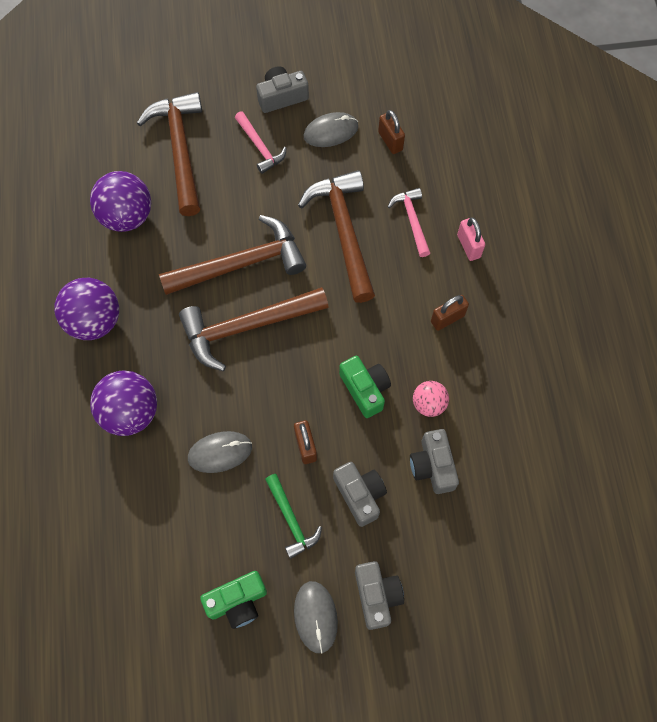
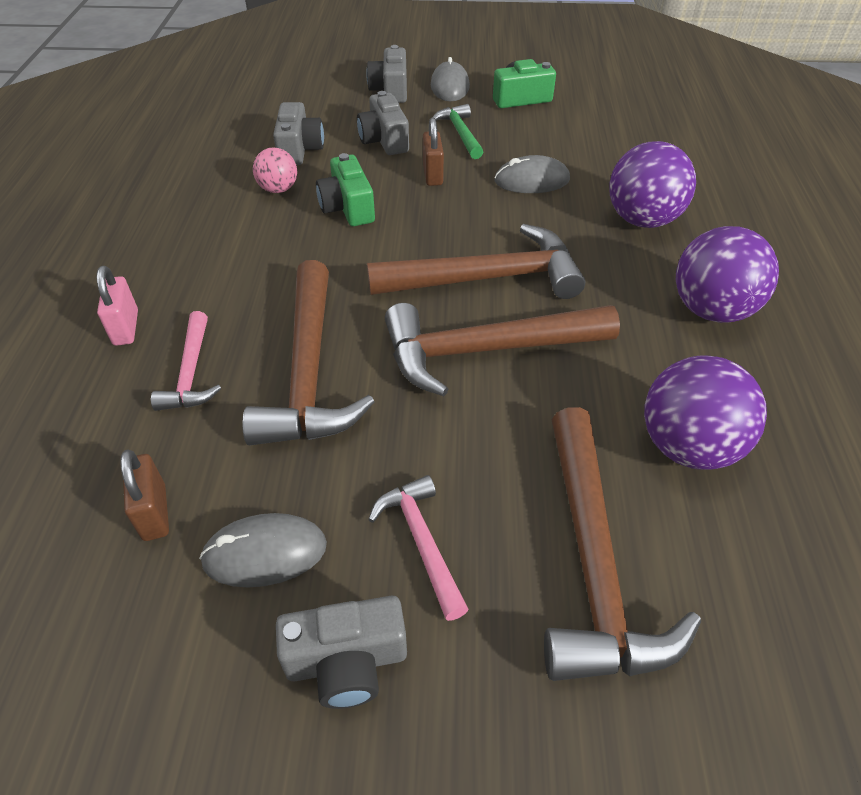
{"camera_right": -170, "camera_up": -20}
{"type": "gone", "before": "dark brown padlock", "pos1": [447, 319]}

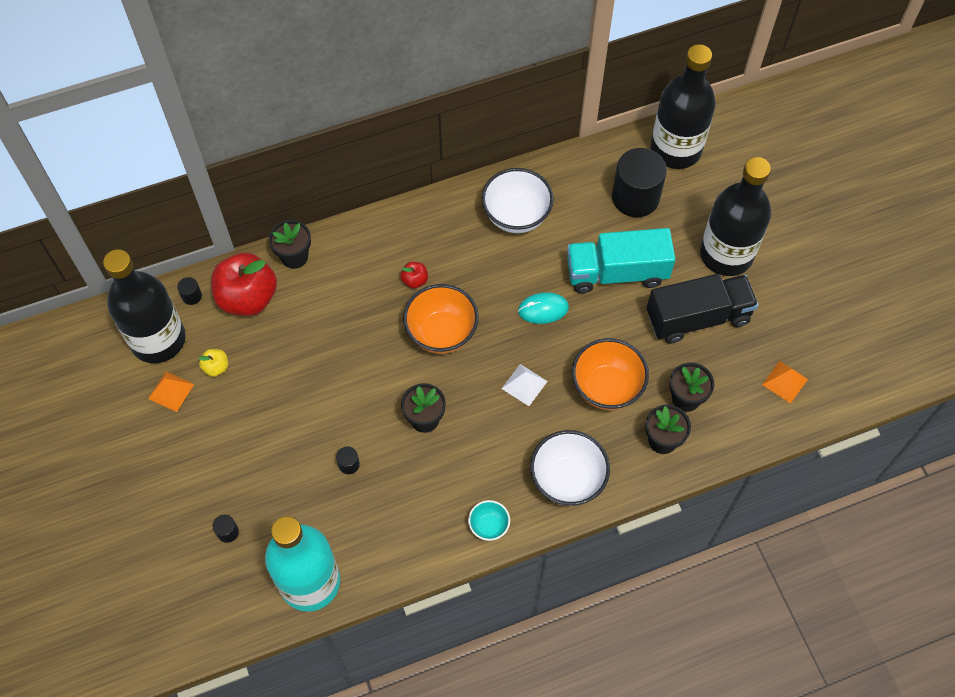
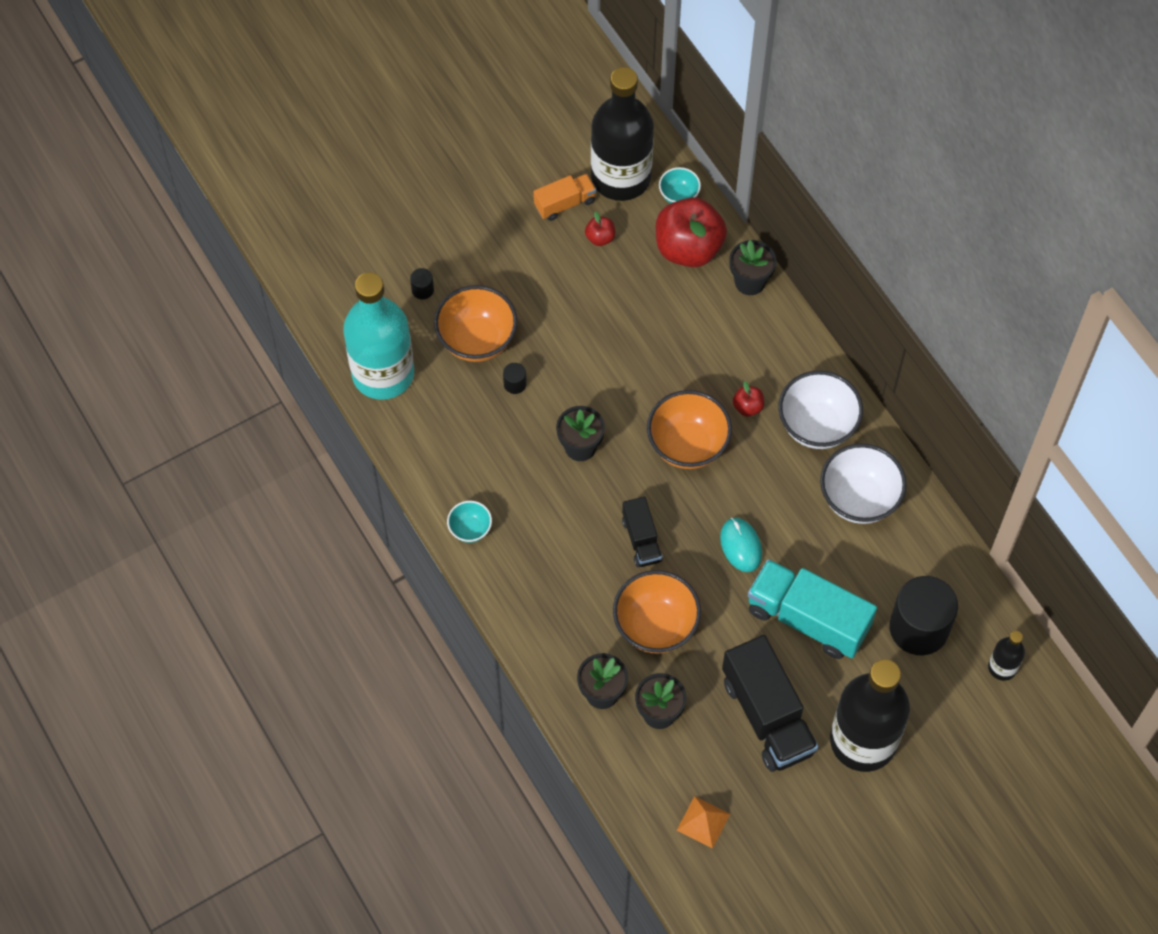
{"camera_right": 80, "camera_up": 0}
{"type": "new", "after": "bright orange bowl", "pos2": [477, 340]}
{"type": "swapped", "before": "bright orange pyramid", "after": "bright orange toy truck", "pos1": [171, 391], "pos2": [565, 203]}
{"type": "repainted", "before": "bright yellow apple fruit", "after": "scarlet apple fruit", "pos1": [216, 367], "pos2": [600, 238]}
{"type": "swapped", "before": "white pyramid", "after": "jet-black toy truck", "pos1": [524, 384], "pos2": [641, 540]}
{"type": "swapped", "before": "jet-black cylinder", "after": "teal bowl", "pos1": [192, 296], "pos2": [679, 195]}
{"type": "rotated", "before": "teal toy truck", "pos1": [616, 273], "pos2": [807, 619], "turn": -45}
{"type": "shifted", "before": "white bowl", "pos1": [567, 480], "pos2": [817, 426]}
{"type": "scaled", "before": "jet-black drink bottle", "pos1": [676, 149], "pos2": [1002, 667], "scale": 0.44}

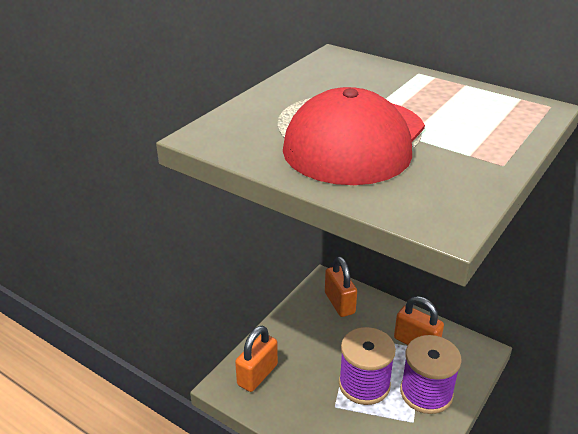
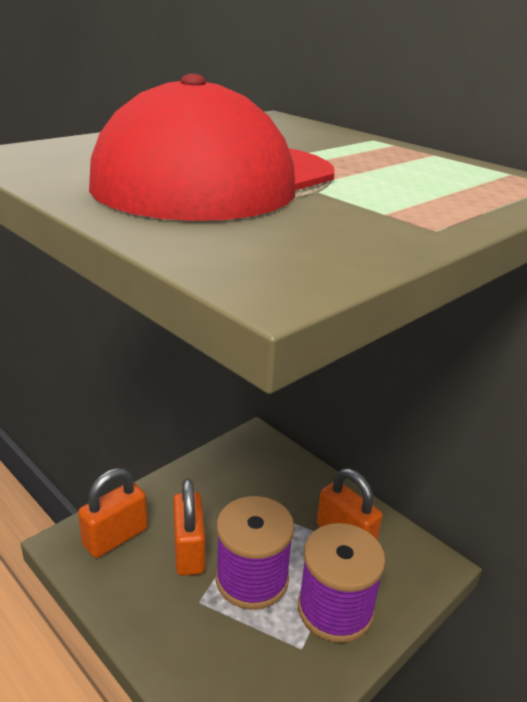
{"camera_right": 10, "camera_up": -5}
{"type": "shifted", "before": "bright orange padlock", "pos1": [339, 303], "pos2": [189, 551]}

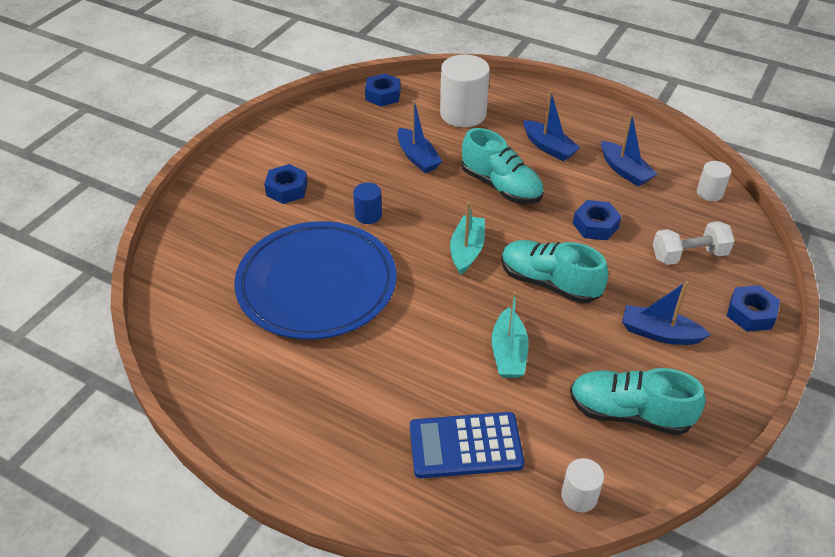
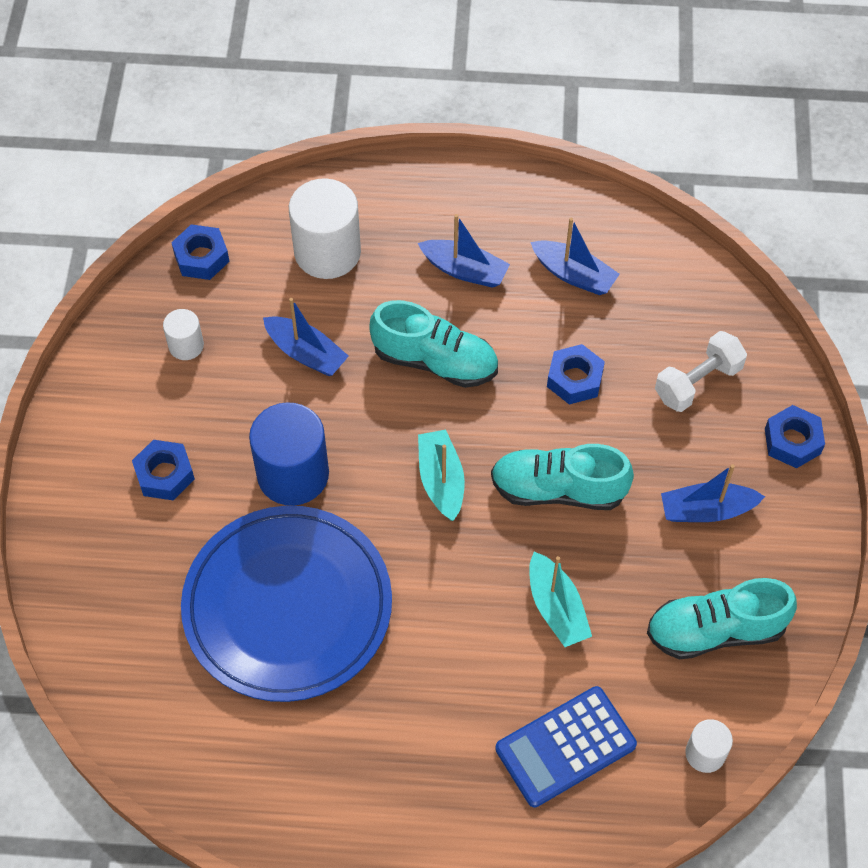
{"camera_right": -25, "camera_up": 15}
{"type": "shifted", "before": "white cylinder", "pos1": [709, 193], "pos2": [186, 345]}
{"type": "scaled", "before": "royal blue cylinder", "pos1": [368, 215], "pos2": [293, 474], "scale": 1.95}

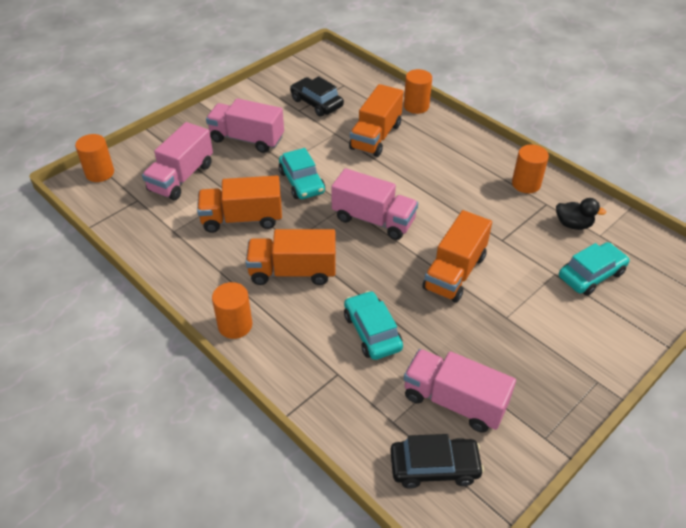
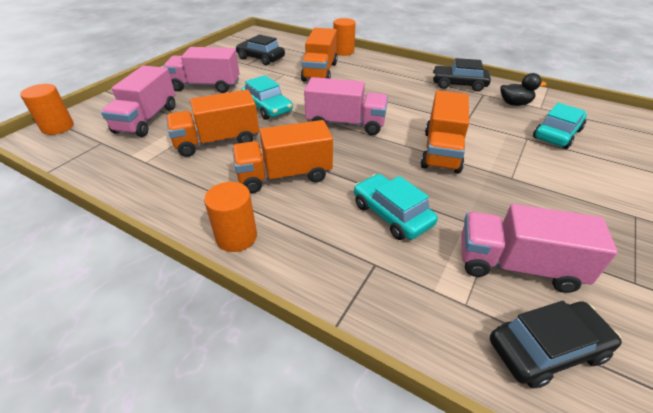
{"camera_right": -15, "camera_up": -5}
{"type": "swapped", "before": "bright orange cylinder", "after": "jet-black car", "pos1": [526, 184], "pos2": [458, 84]}

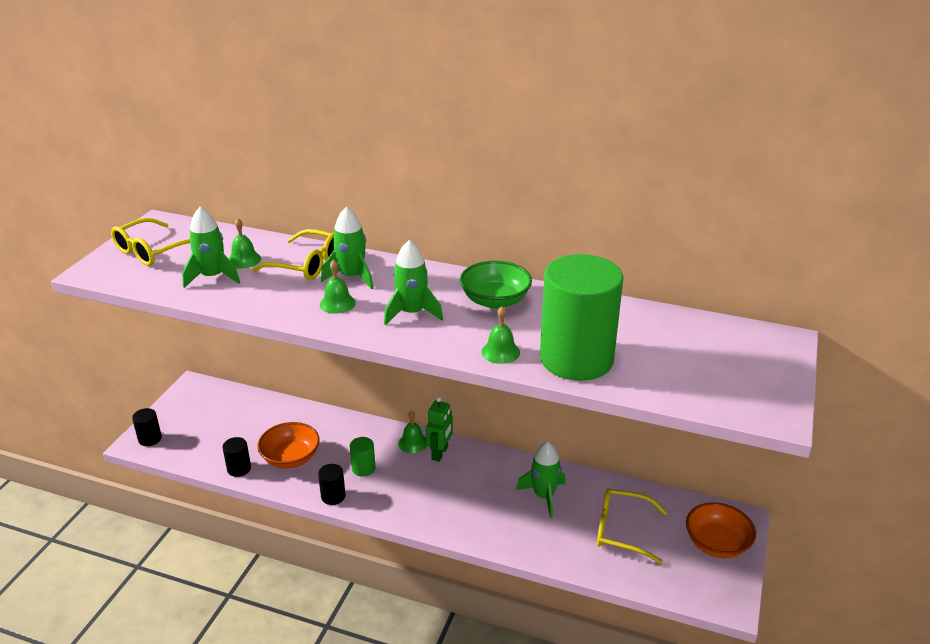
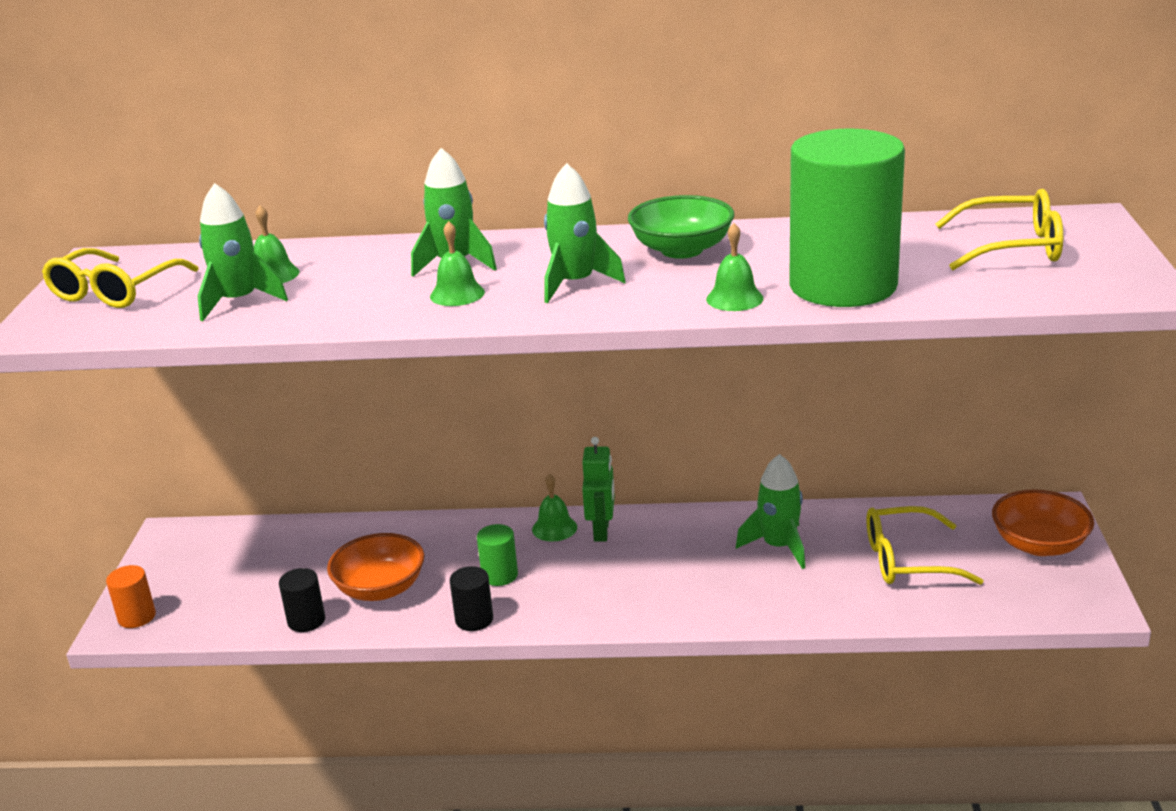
{"camera_right": -15, "camera_up": -5}
{"type": "repainted", "before": "jet-black cylinder", "after": "bright orange cylinder", "pos1": [150, 439], "pos2": [137, 617]}
{"type": "shifted", "before": "bright yellow glasses", "pos1": [307, 265], "pos2": [1012, 247]}

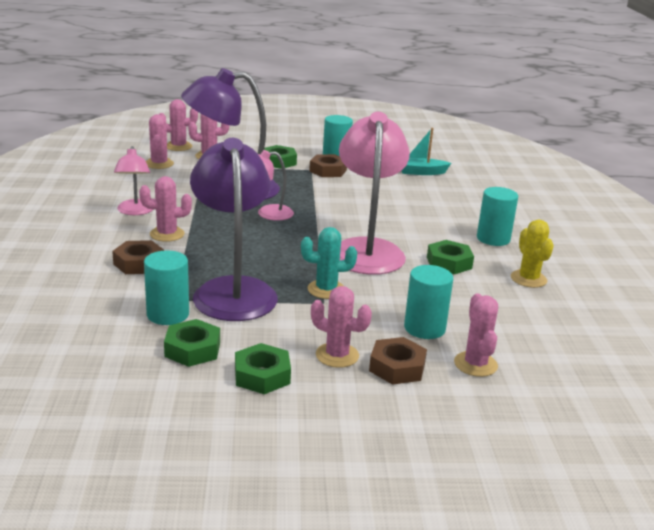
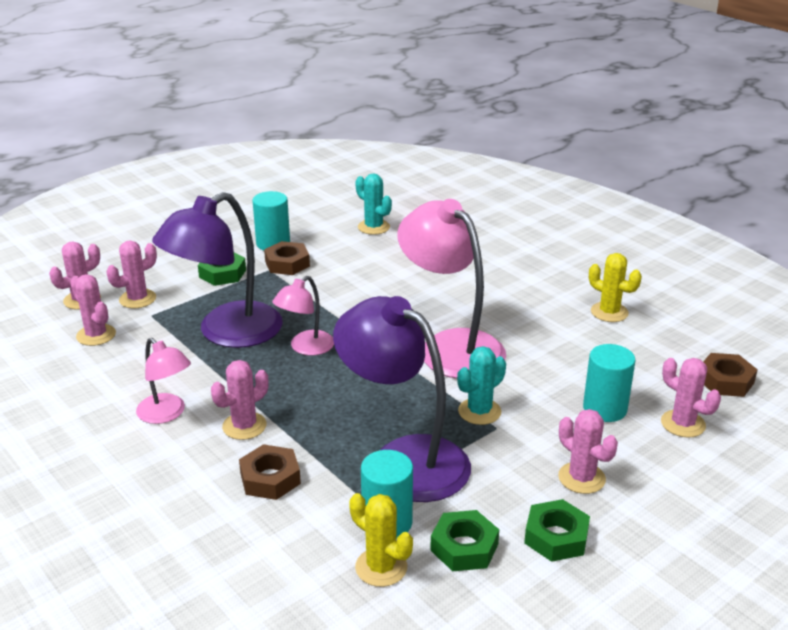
{"camera_right": -35, "camera_up": 5}
{"type": "new", "after": "bright yellow cactus", "pos2": [381, 567]}
{"type": "swapped", "before": "teal sailboat", "after": "teal cactus", "pos1": [420, 172], "pos2": [373, 227]}
{"type": "rotated", "before": "rosy cactus", "pos1": [337, 355], "pos2": [581, 478], "turn": 60}
{"type": "shifted", "before": "dark brown nut", "pos1": [397, 367], "pos2": [725, 381]}
{"type": "gone", "before": "leaf-green nut", "pos1": [449, 263]}
{"type": "gone", "before": "teal cylinder", "pos1": [493, 239]}

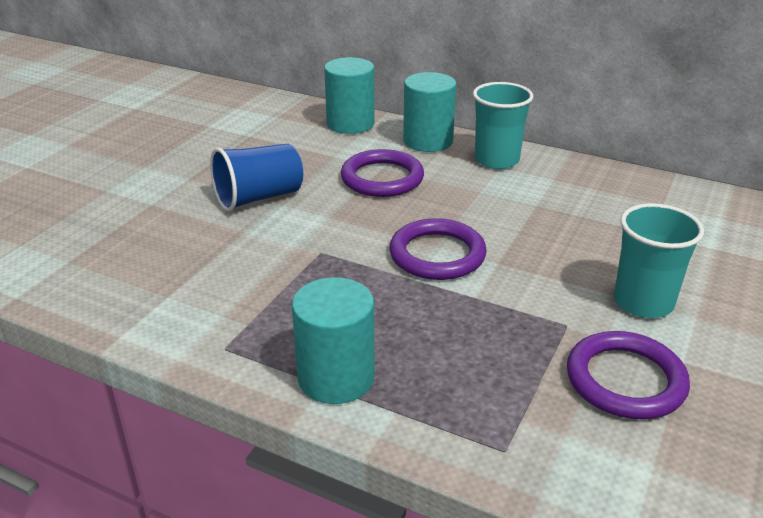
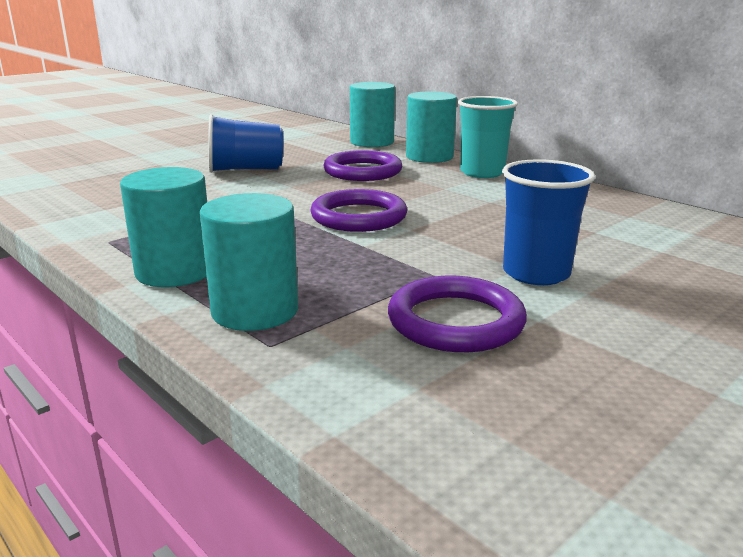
{"camera_right": 20, "camera_up": -10}
{"type": "new", "after": "teal cylinder", "pos2": [255, 311]}
{"type": "repainted", "before": "teal cup", "after": "royal blue cup", "pos1": [643, 302], "pos2": [536, 273]}

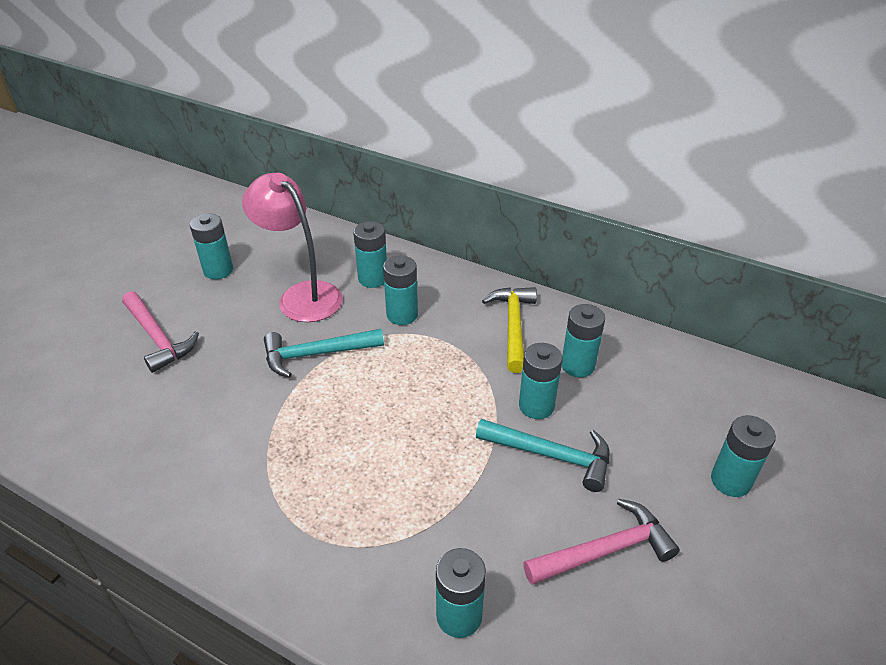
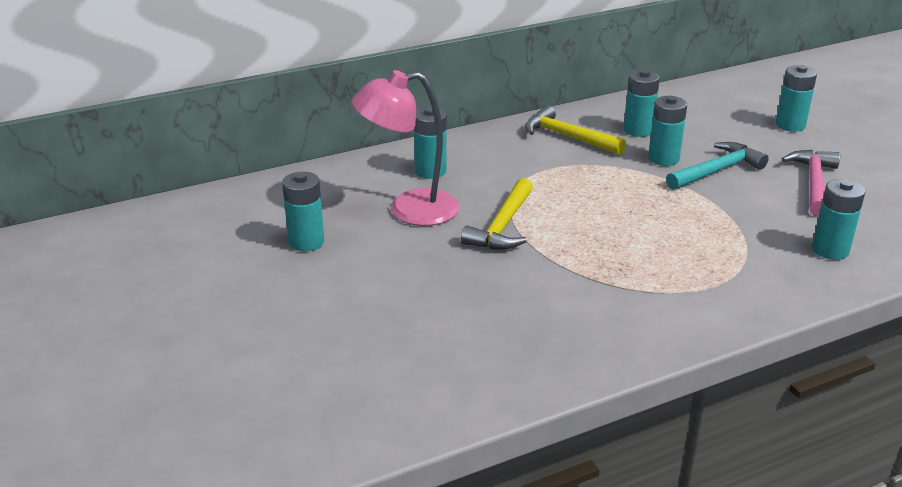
{"camera_right": -55, "camera_up": -10}
{"type": "repainted", "before": "teal claw hammer", "after": "bright yellow claw hammer", "pos1": [317, 354], "pos2": [503, 226]}
{"type": "gone", "before": "rosy claw hammer", "pos1": [157, 338]}
{"type": "gone", "before": "teal AA battery", "pos1": [402, 315]}

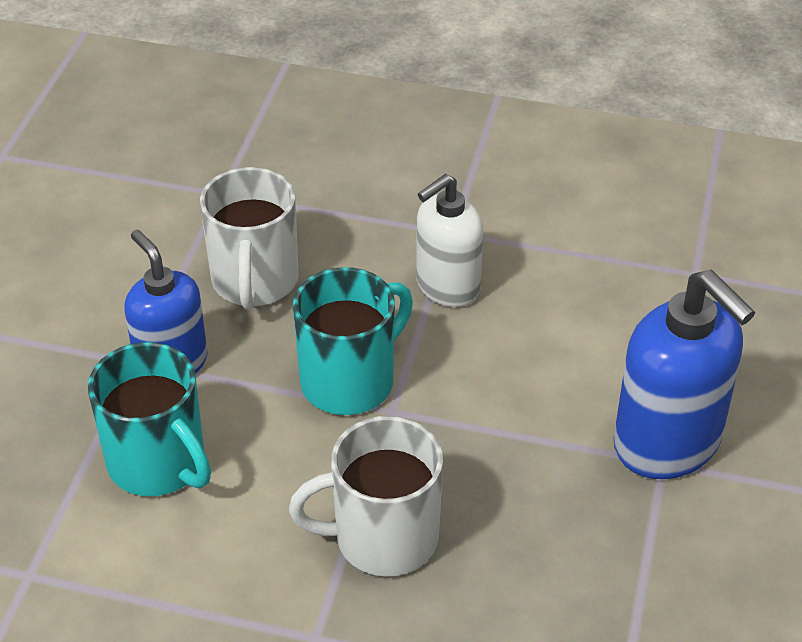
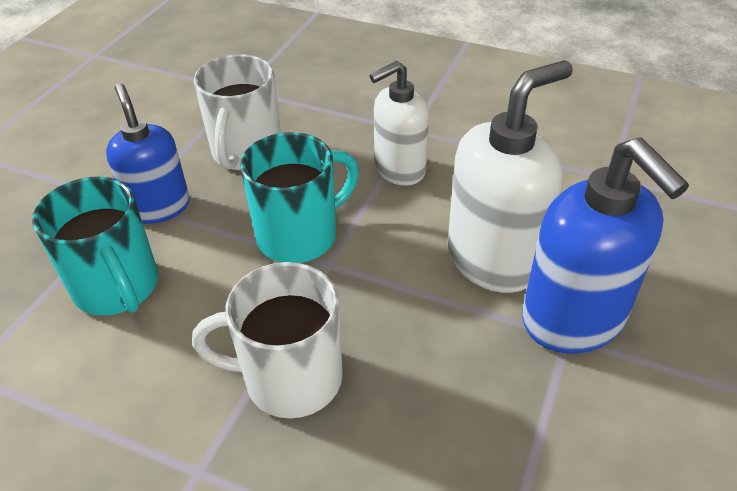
{"camera_right": 10, "camera_up": 0}
{"type": "new", "after": "white soap dispenser", "pos2": [493, 259]}

